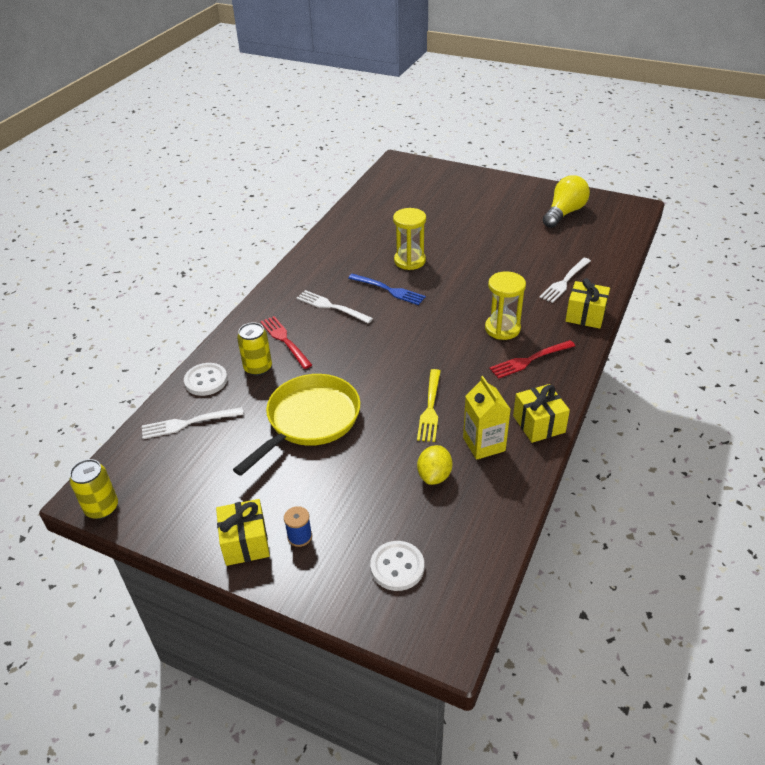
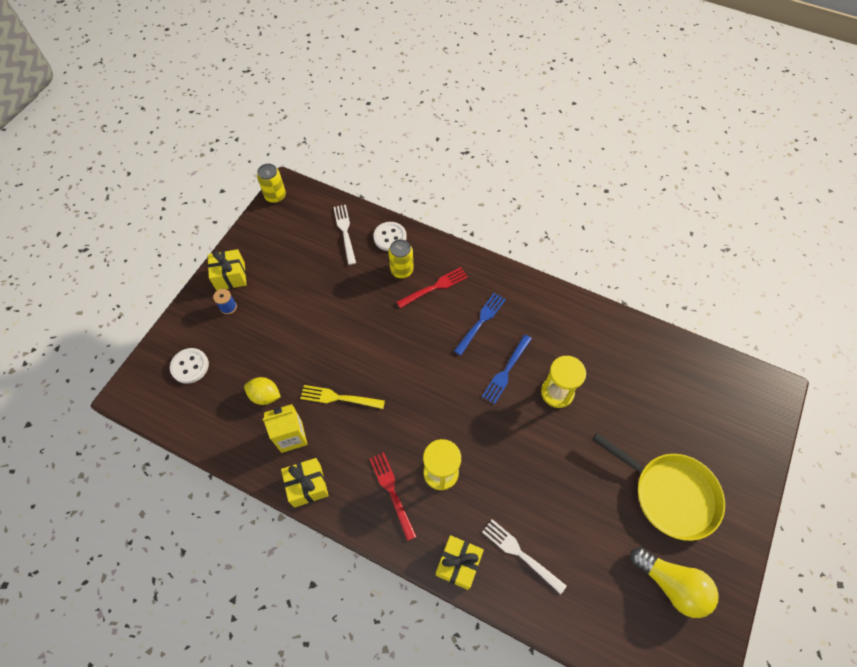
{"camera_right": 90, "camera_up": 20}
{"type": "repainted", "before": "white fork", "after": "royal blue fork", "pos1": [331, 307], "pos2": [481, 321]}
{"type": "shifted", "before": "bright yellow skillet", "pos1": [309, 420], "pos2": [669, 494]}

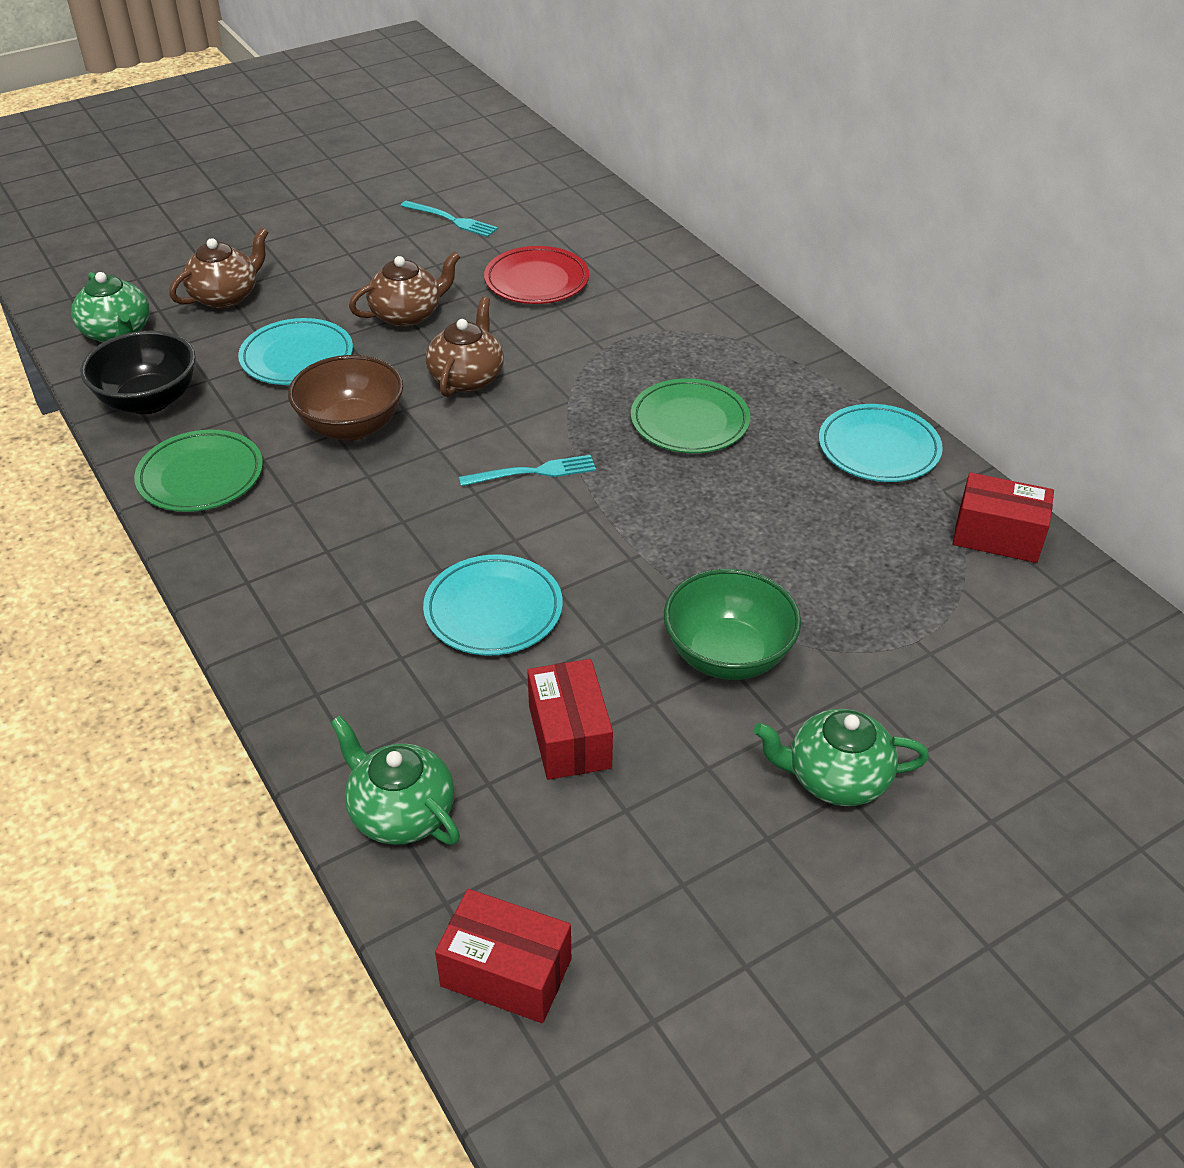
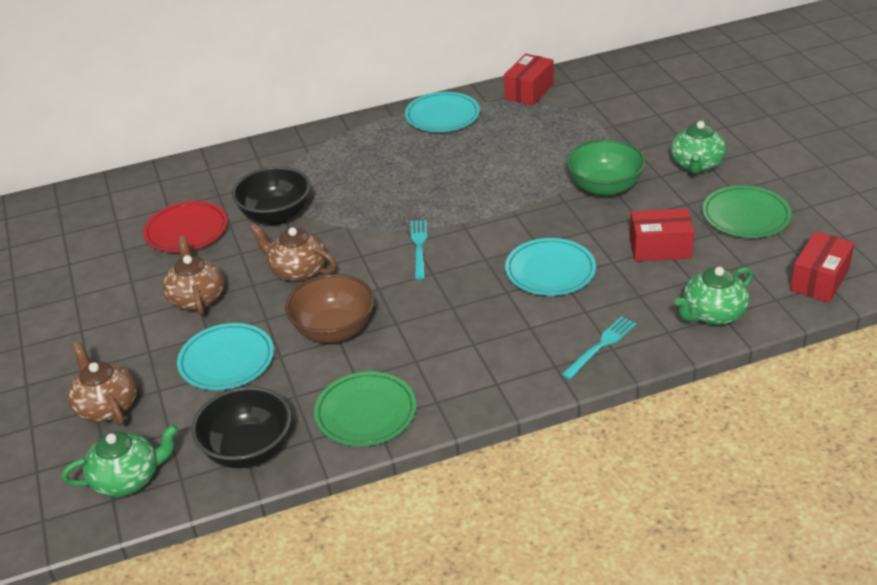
{"camera_right": -75, "camera_up": -5}
{"type": "new", "after": "jet-black bowl", "pos2": [276, 215]}
{"type": "shifted", "before": "teal fork", "pos1": [451, 220], "pos2": [601, 346]}
{"type": "shifted", "before": "leaf-green flat dish", "pos1": [689, 421], "pos2": [745, 216]}

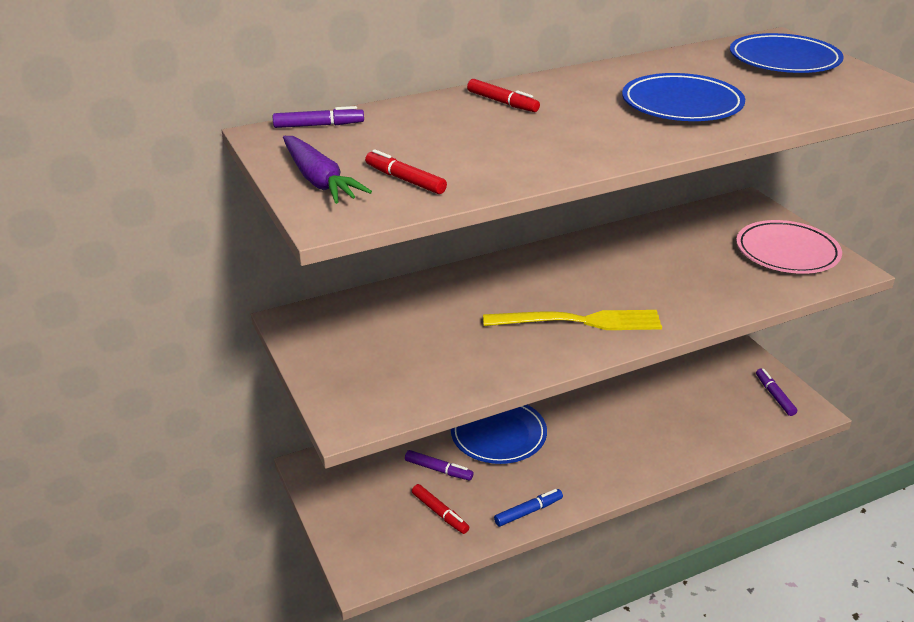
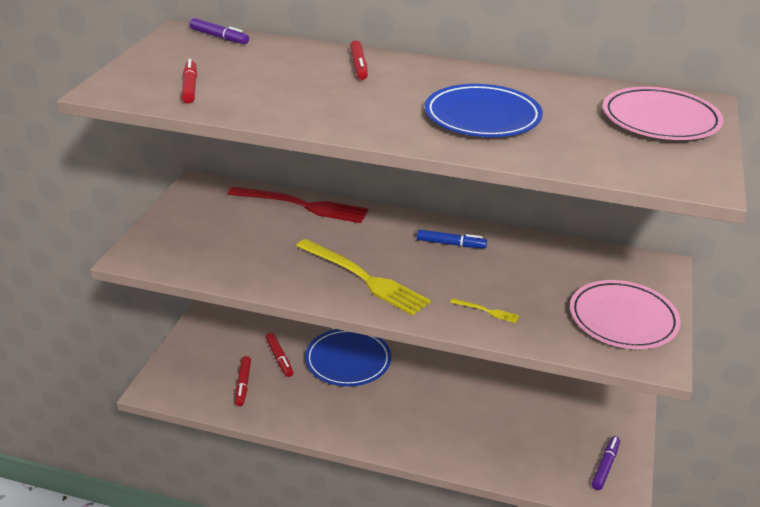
{"camera_right": 40, "camera_up": 0}
{"type": "new", "after": "scarlet fork", "pos2": [302, 205]}
{"type": "repainted", "before": "purple marker", "after": "scarlet marker", "pos1": [438, 470], "pos2": [279, 358]}
{"type": "shifted", "before": "royal blue marker", "pos1": [528, 512], "pos2": [451, 244]}
{"type": "new", "after": "bright yellow fork", "pos2": [487, 311]}
{"type": "repainted", "before": "royal blue flat dish", "after": "rosy flat dish", "pos1": [784, 60], "pos2": [660, 120]}
{"type": "gone", "before": "purple root vegetable", "pos1": [319, 181]}

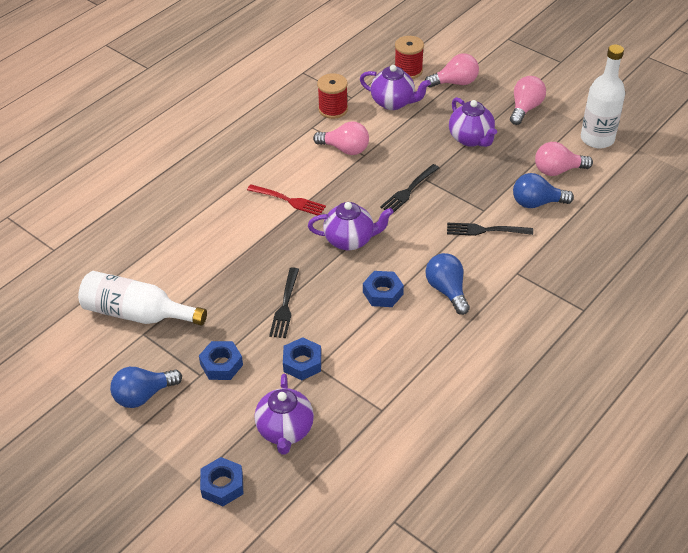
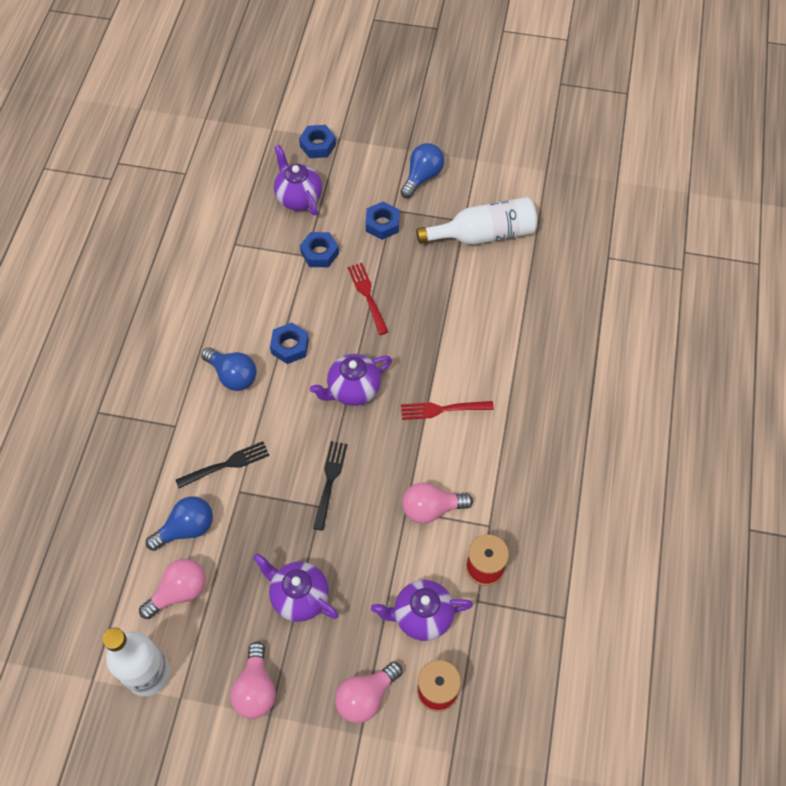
{"camera_right": 150, "camera_up": 15}
{"type": "repainted", "before": "jet-black fork", "after": "scarlet fork", "pos1": [285, 305], "pos2": [368, 296]}

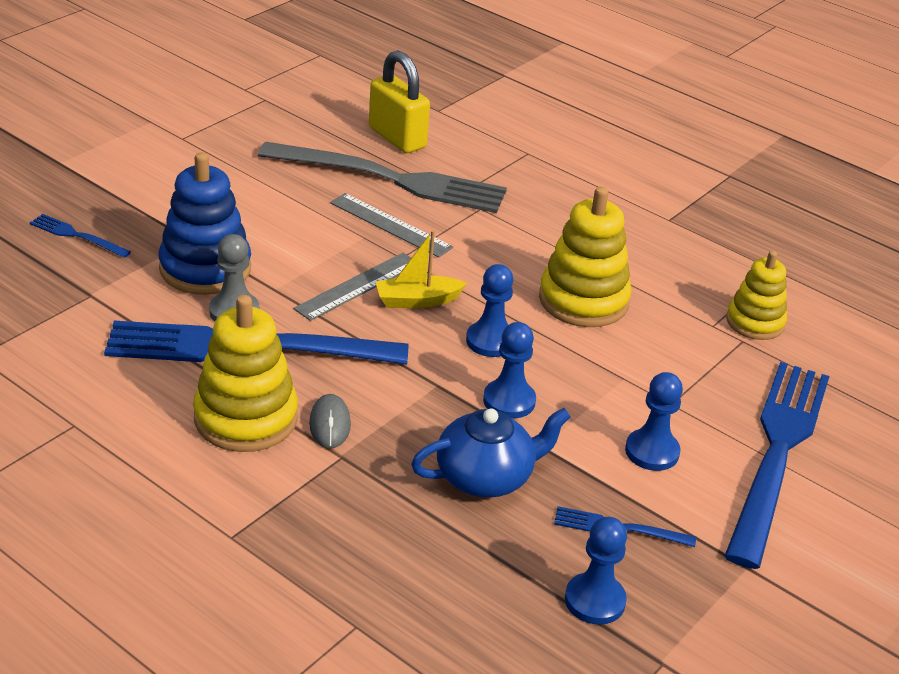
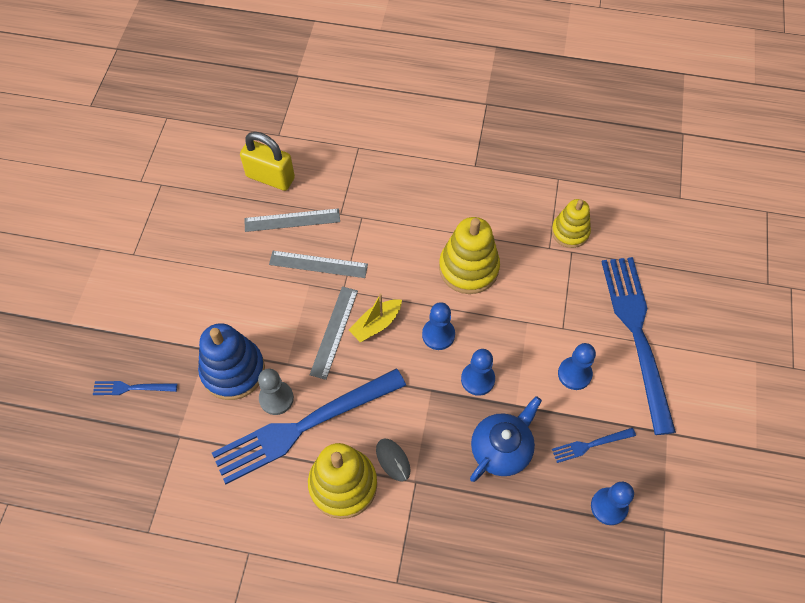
{"camera_right": -25, "camera_up": 25}
{"type": "swapped", "before": "gray fork", "after": "gray measuring stick", "pos1": [391, 179], "pos2": [292, 220]}

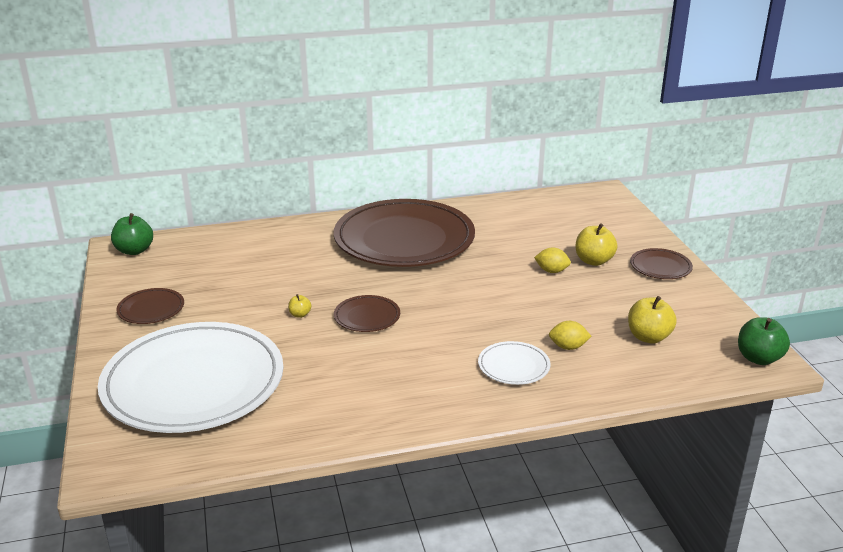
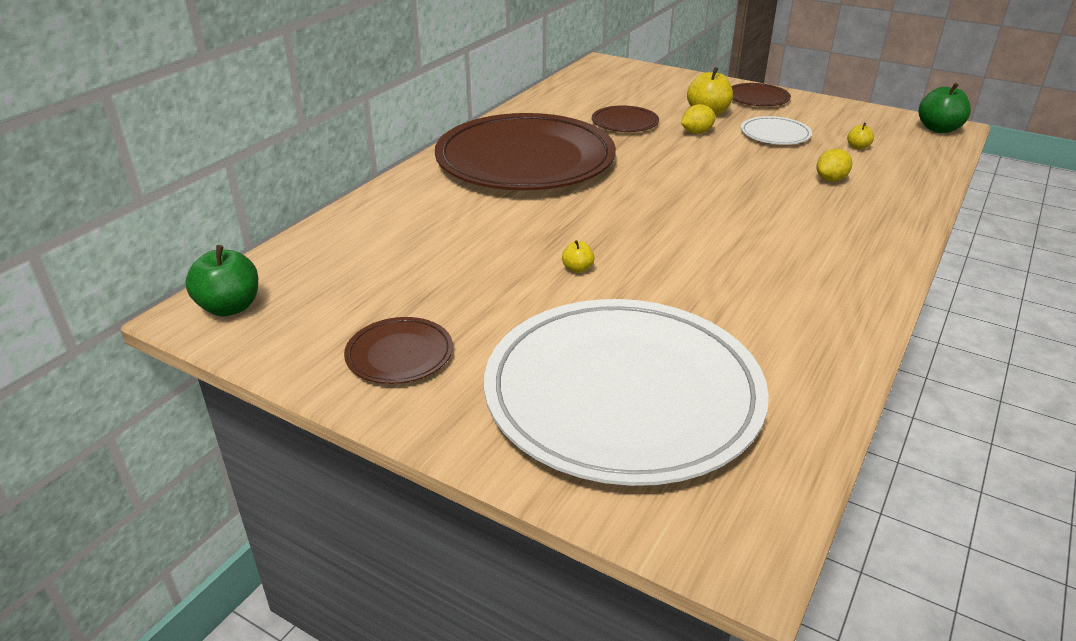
{"camera_right": -45, "camera_up": 5}
{"type": "shifted", "before": "dark brown flat dish", "pos1": [367, 317], "pos2": [624, 123]}
{"type": "shifted", "before": "white flat dish", "pos1": [513, 366], "pos2": [775, 134]}
{"type": "scaled", "before": "bright yellow apple fruit", "pos1": [648, 337], "pos2": [858, 147], "scale": 0.51}

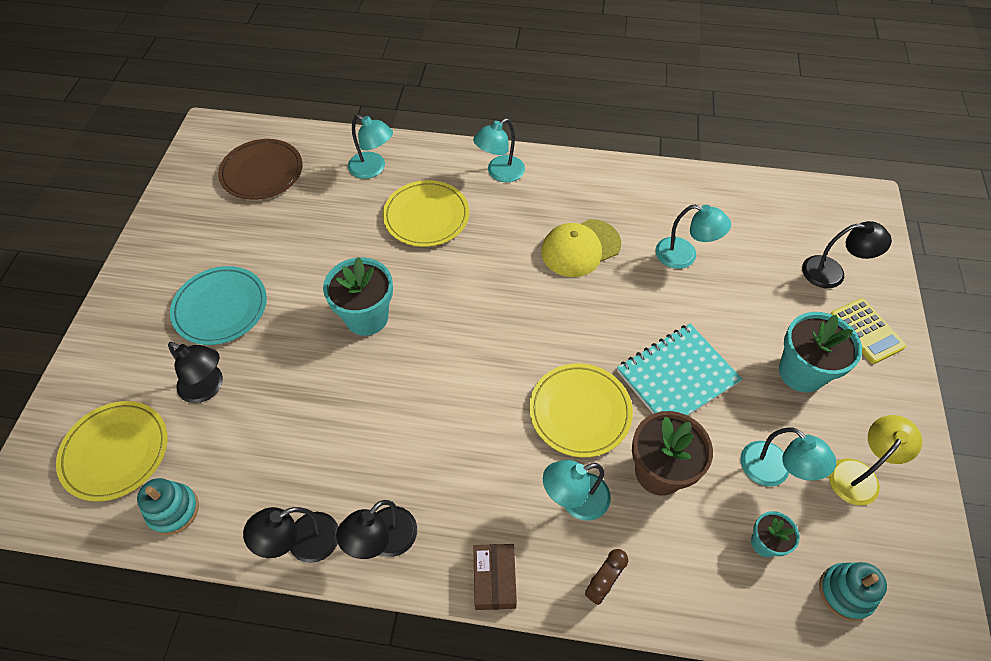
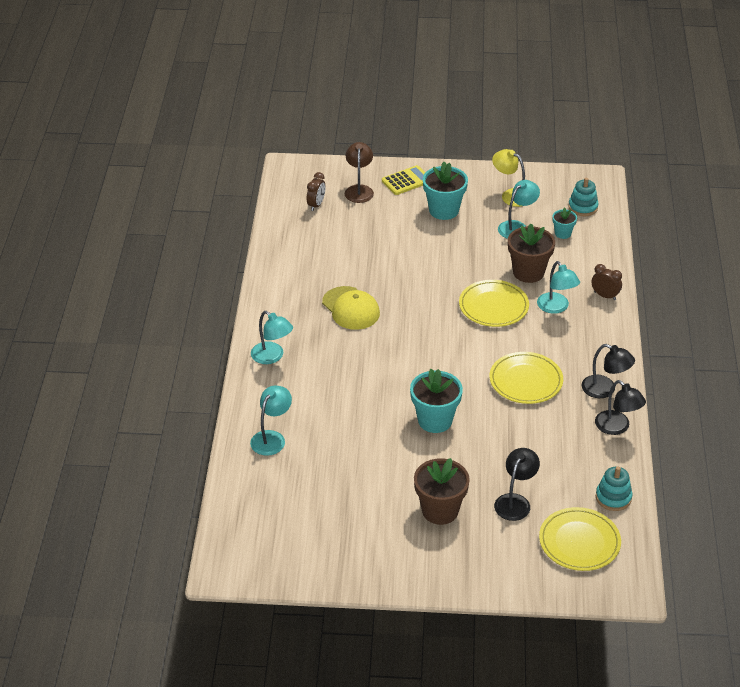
{"camera_right": -95, "camera_up": -15}
{"type": "new", "after": "dark brown clock", "pos2": [316, 205]}
{"type": "repainted", "before": "jet-black desk lamp", "after": "dark brown desk lamp", "pos1": [832, 273], "pos2": [359, 190]}
{"type": "swapped", "before": "teal flat dish", "after": "dark brown flower pot", "pos1": [220, 308], "pos2": [440, 510]}
{"type": "shifted", "before": "bright yellow flat dish", "pos1": [426, 216], "pos2": [525, 381]}
{"type": "gone", "before": "dark brown flat dish", "pos1": [262, 172]}
{"type": "gone", "before": "dark brown package", "pos1": [494, 579]}
{"type": "gone", "before": "teal exercise book", "pos1": [677, 377]}
{"type": "gone", "before": "teal desk lamp", "pos1": [684, 256]}

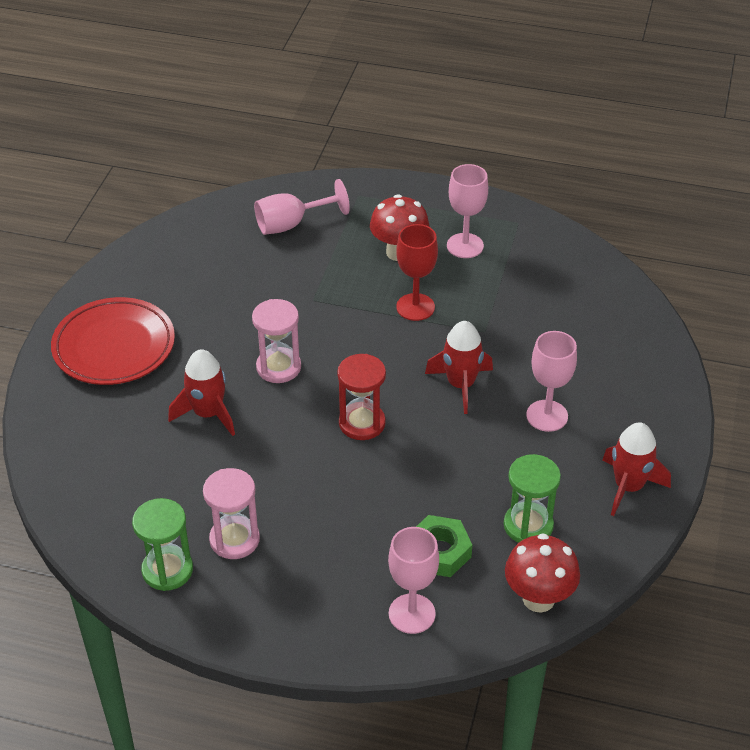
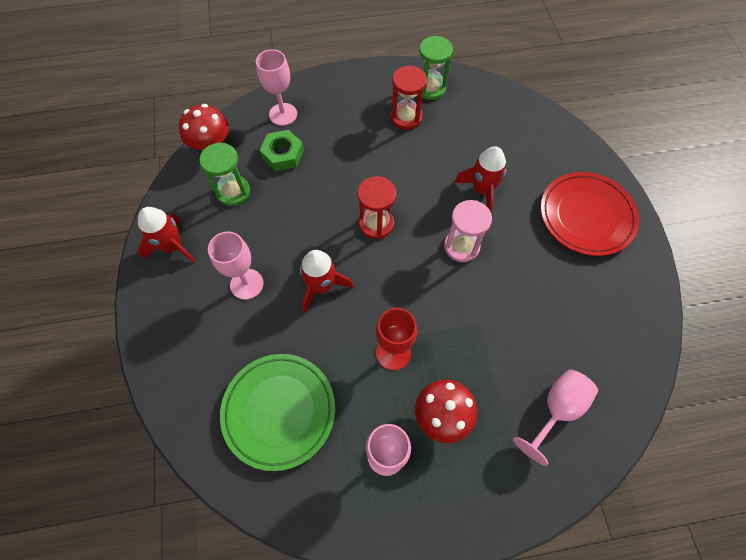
{"camera_right": 155, "camera_up": 20}
{"type": "new", "after": "leaf-green flat dish", "pos2": [279, 411]}
{"type": "repainted", "before": "rosy hourglass", "after": "scarlet hourglass", "pos1": [234, 539], "pos2": [406, 117]}

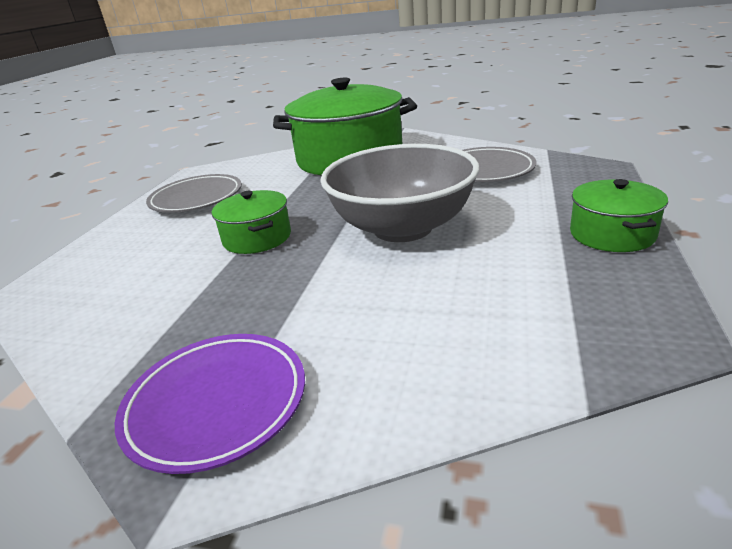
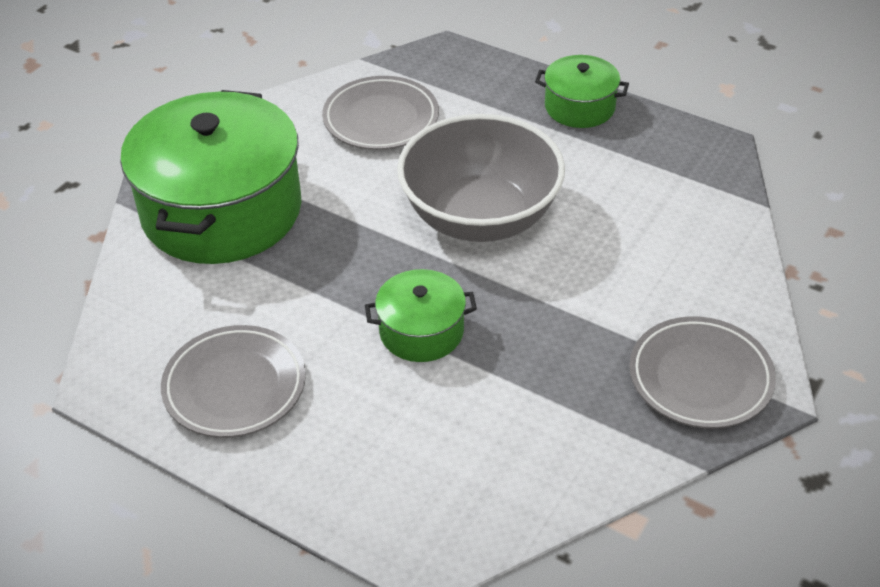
{"camera_right": -75, "camera_up": 15}
{"type": "repainted", "before": "purple flat dish", "after": "gray flat dish", "pos1": [216, 404], "pos2": [700, 378]}

